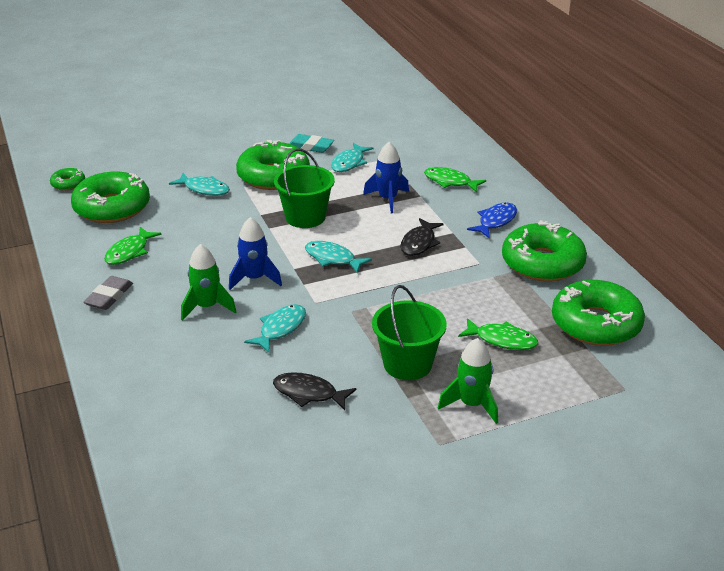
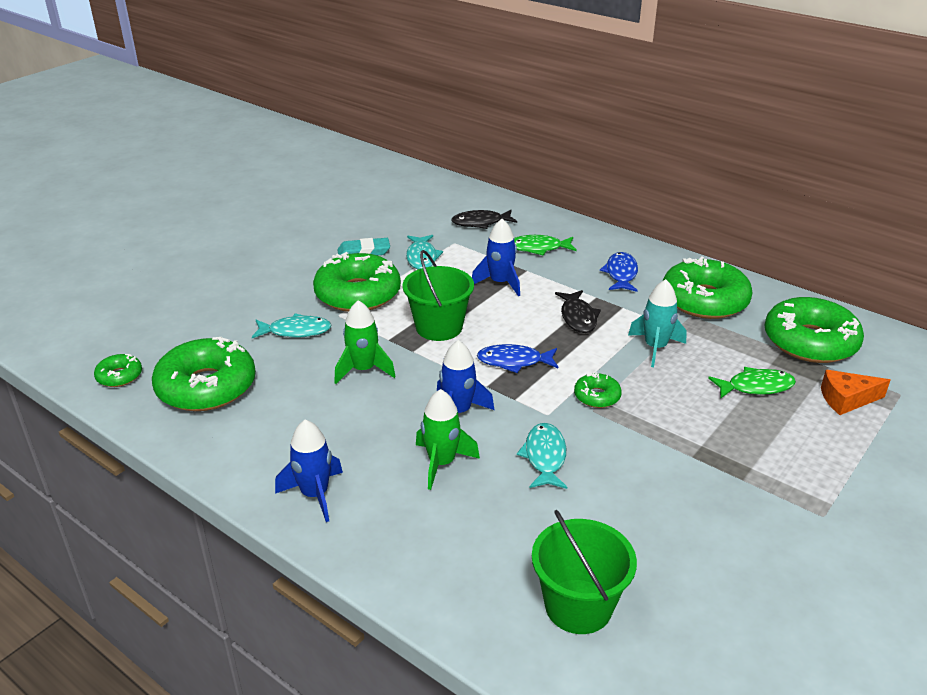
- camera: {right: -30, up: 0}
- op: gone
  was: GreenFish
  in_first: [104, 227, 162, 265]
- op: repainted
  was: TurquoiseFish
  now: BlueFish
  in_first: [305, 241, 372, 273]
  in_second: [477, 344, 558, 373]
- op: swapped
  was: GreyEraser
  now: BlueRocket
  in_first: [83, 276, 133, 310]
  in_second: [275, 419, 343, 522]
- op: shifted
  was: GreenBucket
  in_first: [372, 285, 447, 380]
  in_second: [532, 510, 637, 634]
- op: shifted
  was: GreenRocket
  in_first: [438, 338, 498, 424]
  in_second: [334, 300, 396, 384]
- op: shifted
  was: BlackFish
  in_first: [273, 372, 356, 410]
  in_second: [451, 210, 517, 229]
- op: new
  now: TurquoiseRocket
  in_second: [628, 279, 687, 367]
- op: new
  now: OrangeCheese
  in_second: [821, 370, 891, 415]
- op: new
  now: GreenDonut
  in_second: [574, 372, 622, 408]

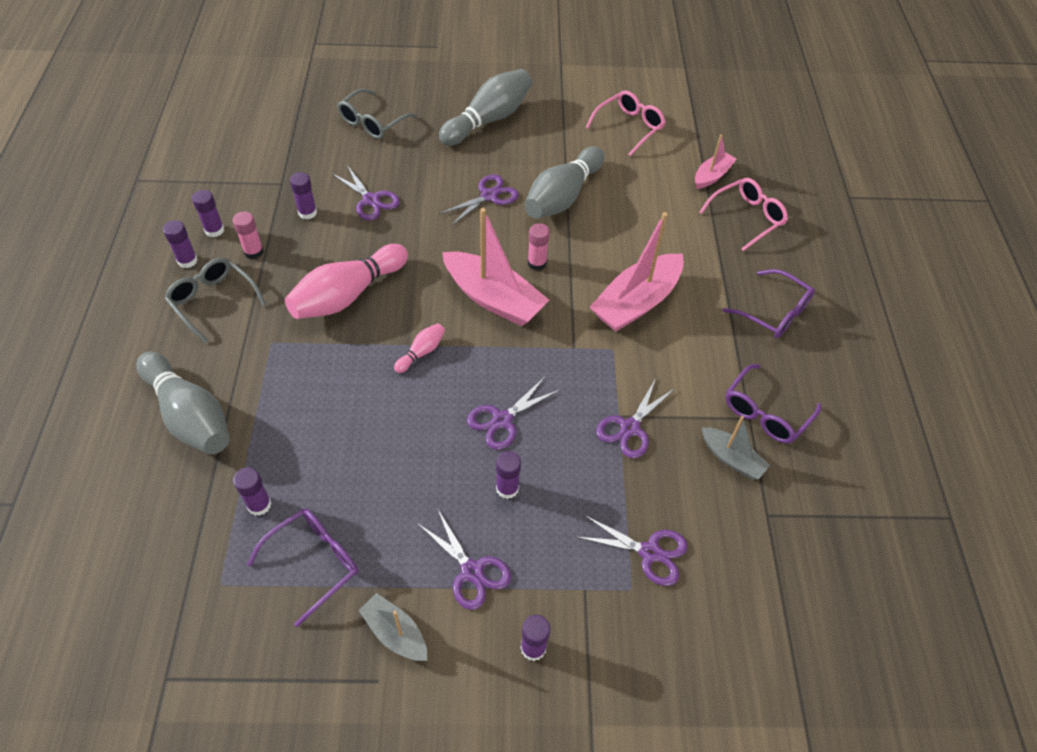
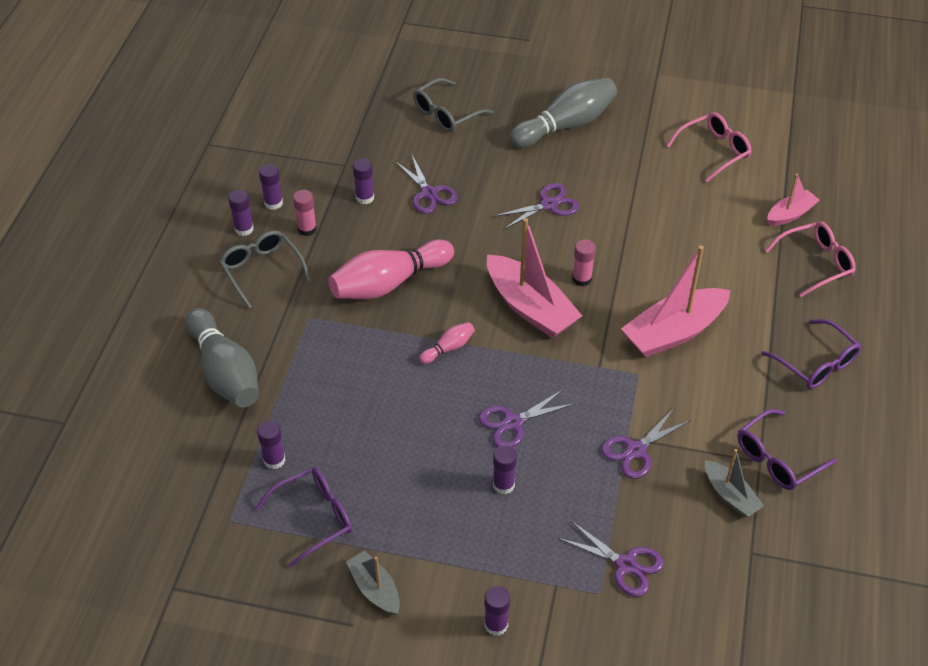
- camera: {right: 15, up: -5}
- op: gone
  was: GreyBowlingPin
  in_first: [524, 146, 605, 219]
- op: gone
  was: PurpleScissors
  in_first: [417, 508, 511, 610]

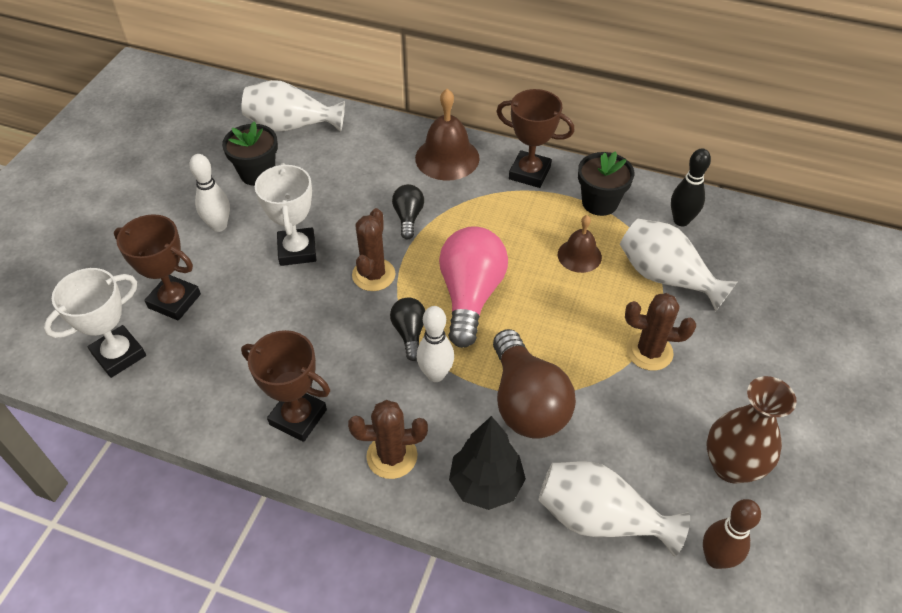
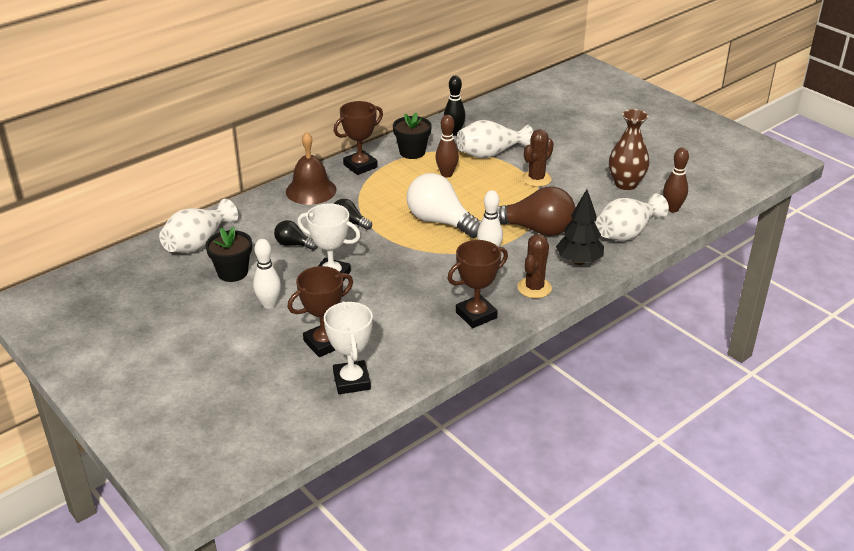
- camera: {right: -60, up: -15}
- op: gone
  was: BrownCactus
  in_first: [352, 208, 395, 291]
- op: swapped
  was: BrownBell
  now: BrownBowlingPin
  in_first: [558, 215, 602, 273]
  in_second: [436, 115, 459, 177]
- op: repainted
  was: PinkLightBulb
  now: WhiteLightBulb
  in_first: [439, 226, 508, 348]
  in_second: [407, 173, 481, 238]
- op: shifted
  was: BlackLightBulb
  in_first: [390, 298, 425, 361]
  in_second: [274, 220, 318, 250]

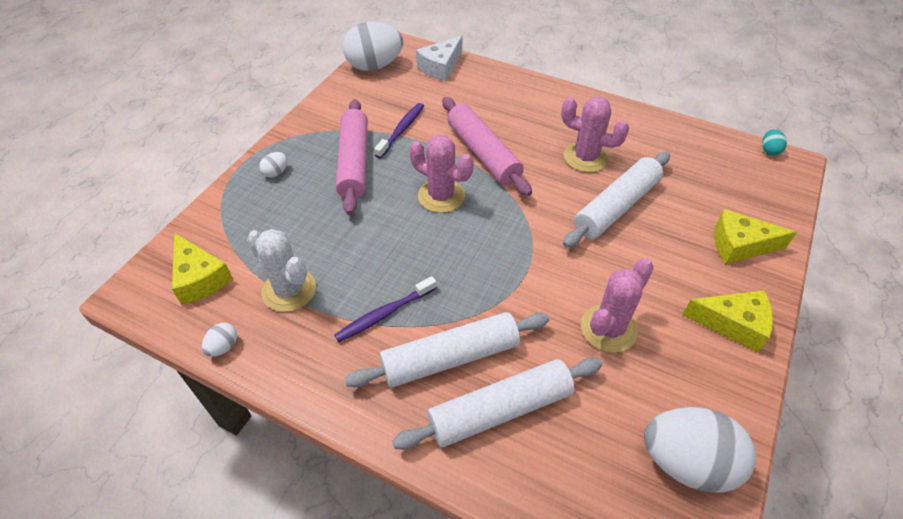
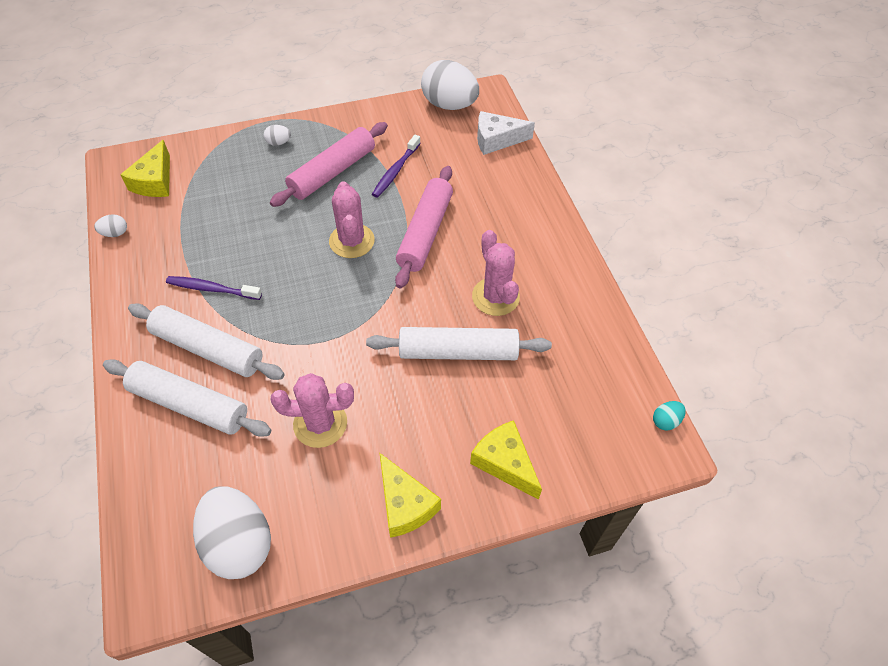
- camera: {right: 45, up: 5}
- op: rotated
  was: PurpleToothbrush
  in_first: [374, 103, 424, 158]
  in_second: [372, 135, 420, 198]
  clockwise: 135
- op: gone
  was: WhiteCactus
  in_first: [247, 229, 316, 312]

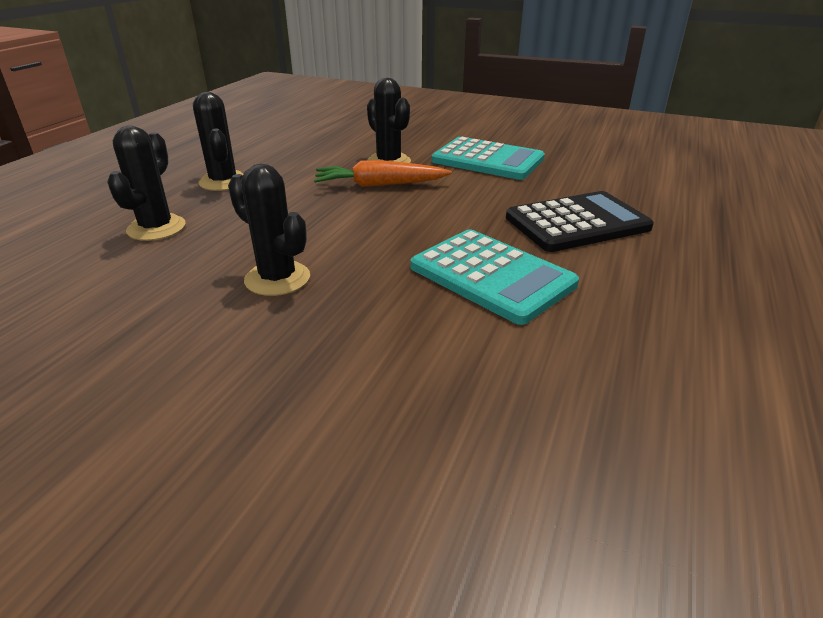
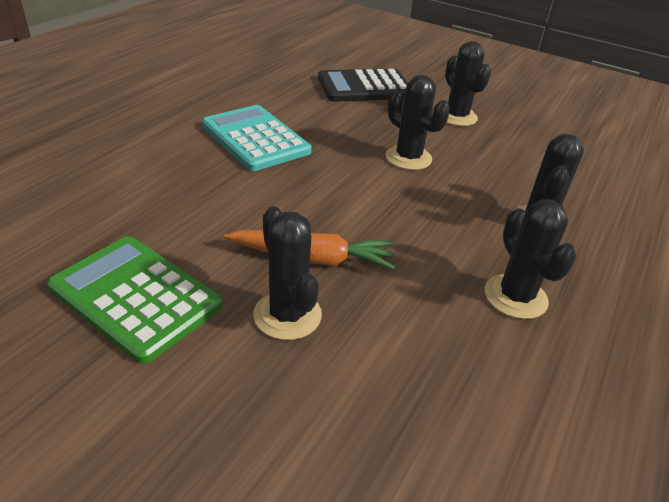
- camera: {right: -175, up: 5}
- op: repainted
  was: TurquoiseCalculator
  now: GreenCalculator
  in_first: [432, 137, 545, 180]
  in_second: [47, 236, 223, 364]
- op: shifted
  was: BlackCalculator
  in_first: [506, 191, 654, 252]
  in_second: [318, 69, 408, 102]
- op: new
  now: BlackCactus
  in_second: [445, 41, 491, 126]

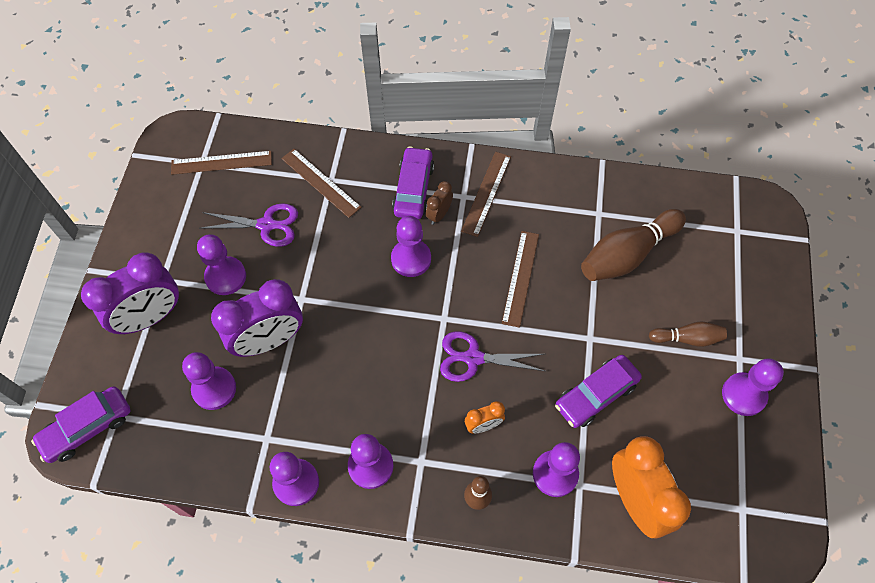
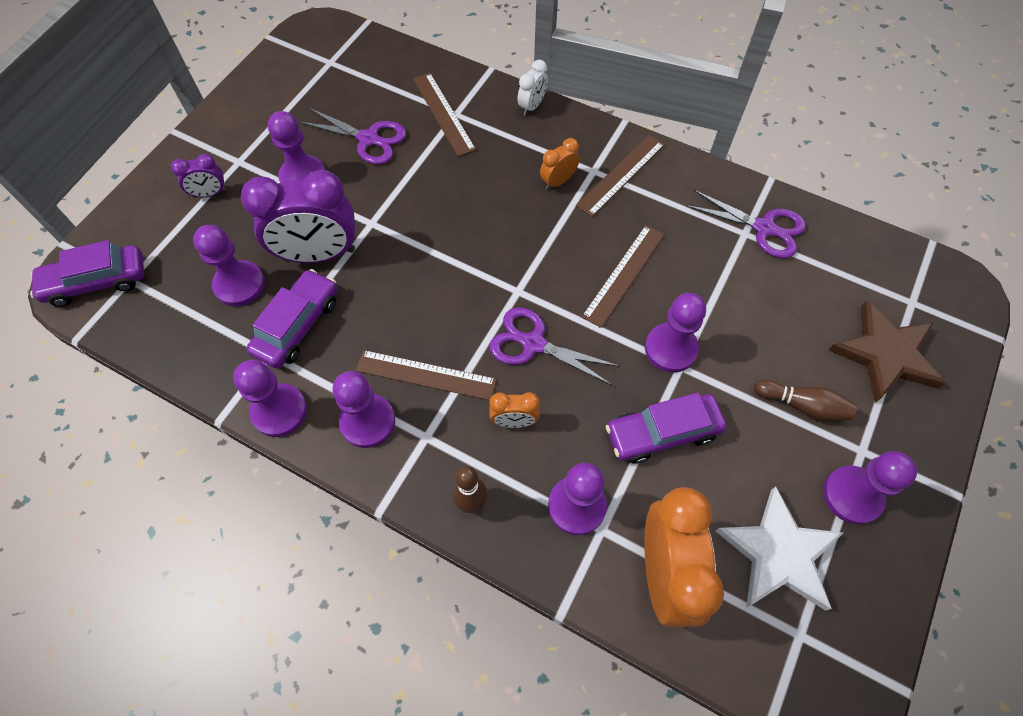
- camera: {right: 20, up: 0}
- op: shifted
  was: PurpleCar
  in_first: [392, 146, 434, 219]
  in_second: [246, 269, 337, 369]
- op: shifted
  was: BrownRuler
  in_first: [171, 151, 272, 175]
  in_second: [356, 350, 497, 400]
- op: repainted
  was: BrownClock
  now: OrangeClock
  in_first: [426, 181, 453, 225]
  in_second: [540, 138, 579, 190]
- op: gone
  was: BrownBowlingPin
  in_first: [581, 209, 686, 281]
- op: shifted
  was: PurplePawn
  in_first: [391, 216, 431, 277]
  in_second: [645, 293, 706, 373]
- op: scaled
  was: PurpleClock
  in_first: [81, 252, 179, 334]
  in_second: [171, 154, 226, 198]
  ratio: 0.47
- op: new
  now: WhiteClock
  in_second: [517, 60, 548, 116]
- op: new
  now: PurpleScissors
  in_second: [685, 189, 806, 259]
- op: new
  now: BrownStar
  in_second: [829, 300, 946, 403]
- op: new
  now: WhiteStar
  in_second: [716, 486, 843, 611]

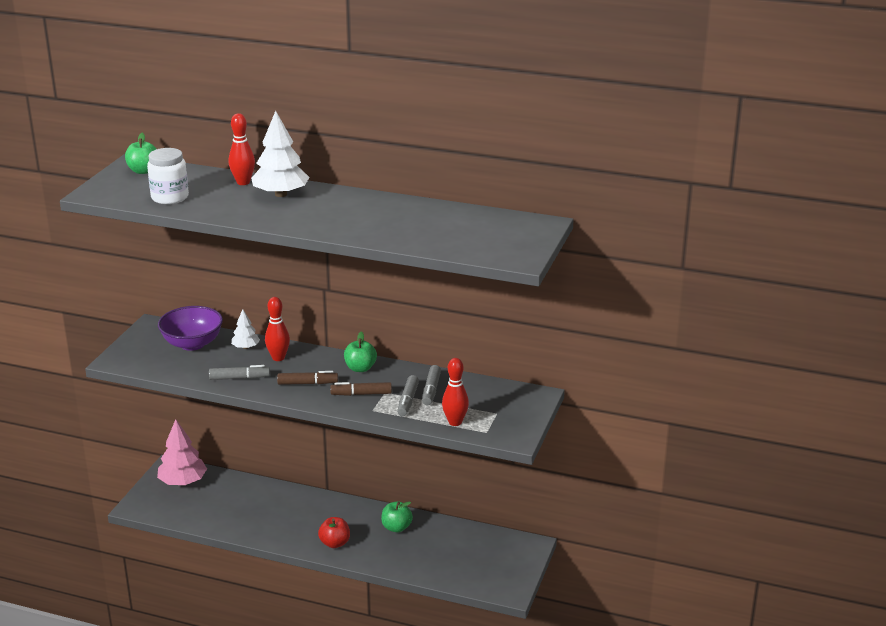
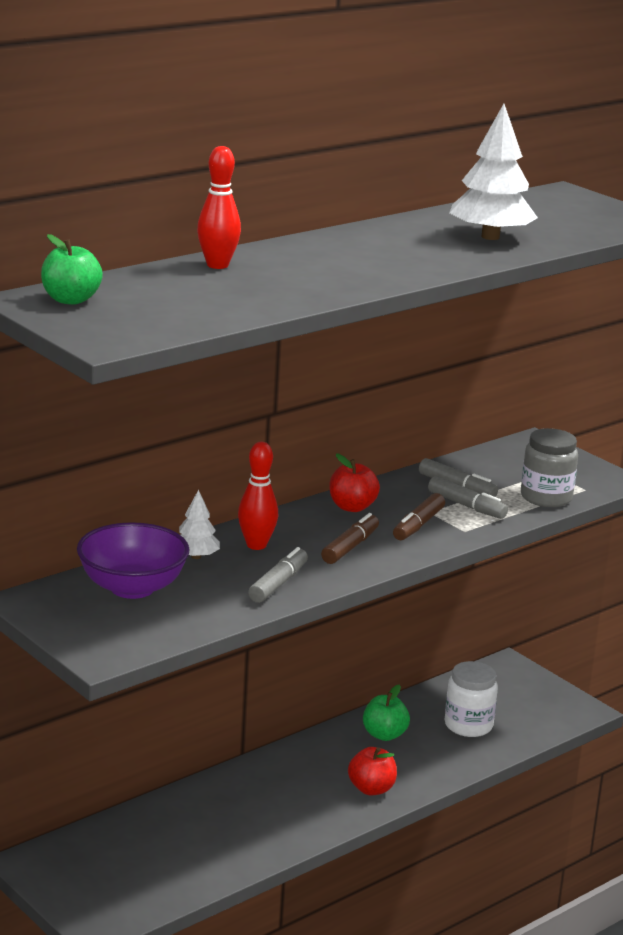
- camera: {right: -60, up: -5}
- op: shifted
  was: WhiteTree
  in_first: [251, 111, 309, 197]
  in_second: [449, 104, 538, 240]
- op: shifted
  was: WhiteJar
  in_first: [147, 148, 189, 204]
  in_second: [445, 661, 498, 737]
- op: repainted
  was: GreenApple
  now: RedApple
  in_first: [344, 332, 377, 372]
  in_second: [330, 453, 380, 512]
- op: swapped
  was: RedBowlingPin
  now: GreyJar
  in_first: [442, 358, 469, 426]
  in_second: [521, 428, 578, 507]
- op: gone
  was: PinkTree
  in_first: [157, 419, 207, 485]

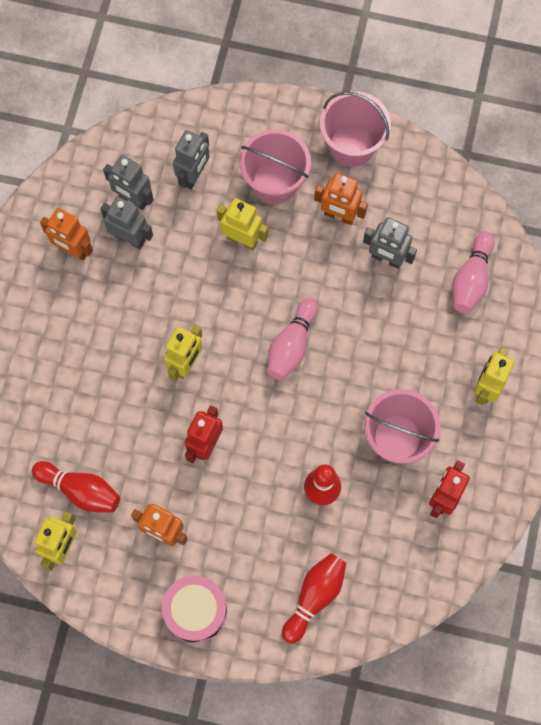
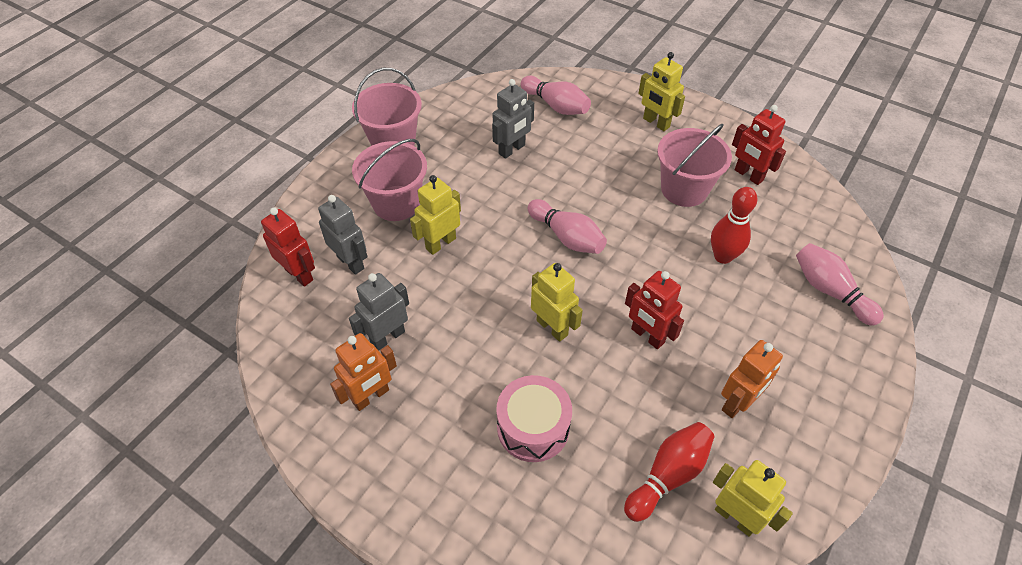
- camera: {right: -70, up: -20}
- op: gone
  was: GreyRobot
  in_first: [103, 155, 154, 210]
- op: gone
  was: OrangeRobot
  in_first: [314, 173, 368, 225]
- op: repainted
  was: RedBowlingPin
  now: PinkBowlingPin
  in_first: [282, 553, 346, 644]
  in_second: [796, 243, 884, 326]
- op: shifted
  was: PinkDrum
  in_first: [162, 575, 227, 643]
  in_second: [496, 375, 572, 462]
- op: new
  now: RedRobot
  in_second: [261, 207, 315, 287]

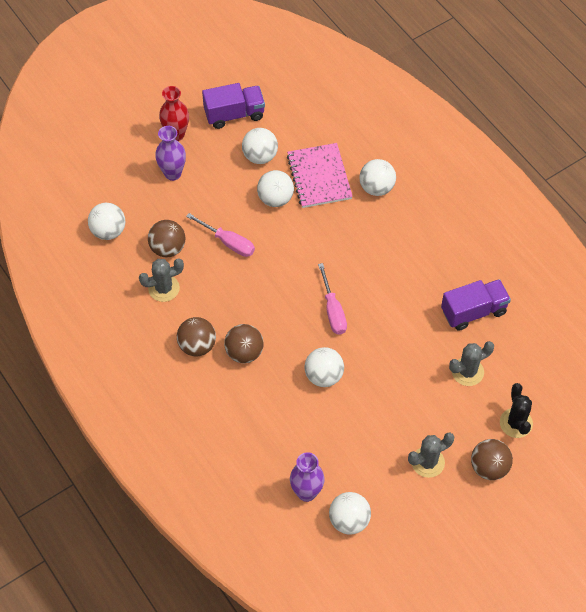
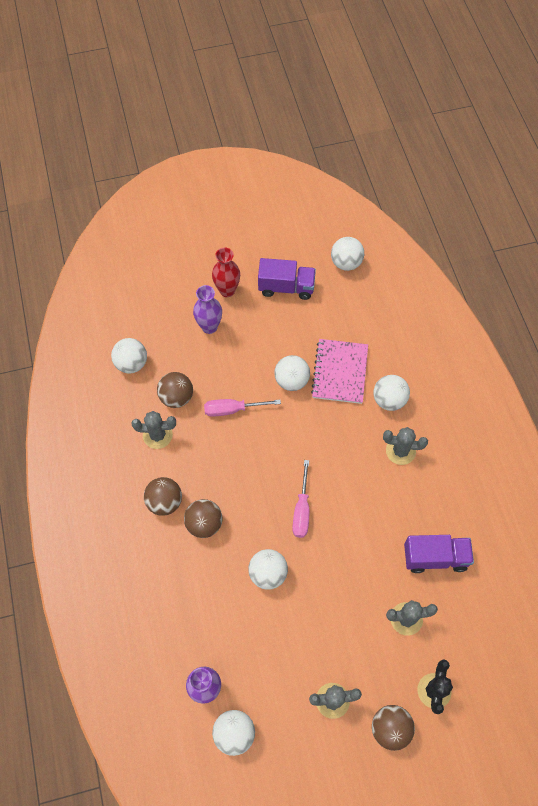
- camera: {right: 20, up: 5}
- op: shifted
  was: WhiteBall
  in_first: [242, 128, 278, 164]
  in_second: [331, 237, 364, 271]
- op: rotated
  was: PinkScrewdriver
  in_first: [186, 213, 255, 257]
  in_second: [204, 399, 281, 417]
  clockwise: 120
- op: new
  now: GreyCactus
  in_second: [383, 427, 428, 465]

